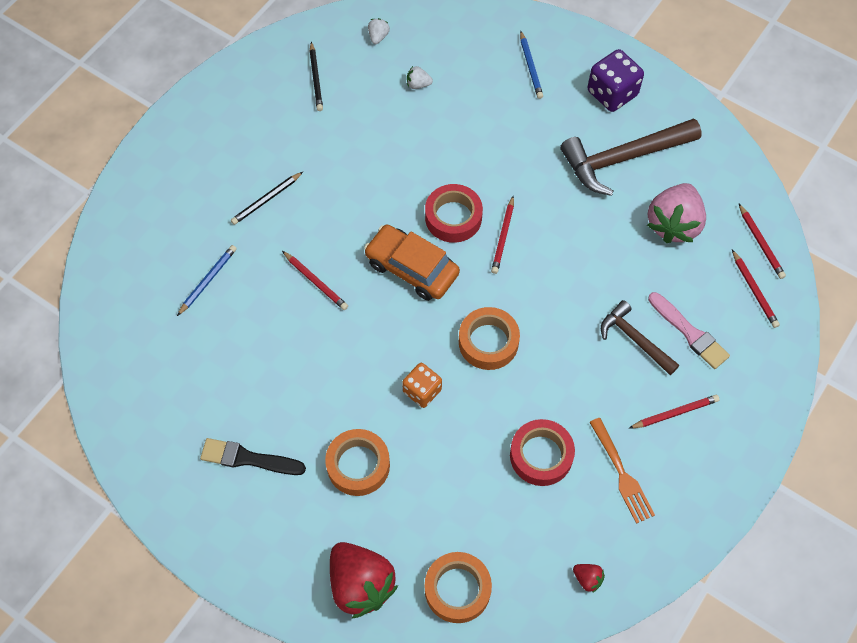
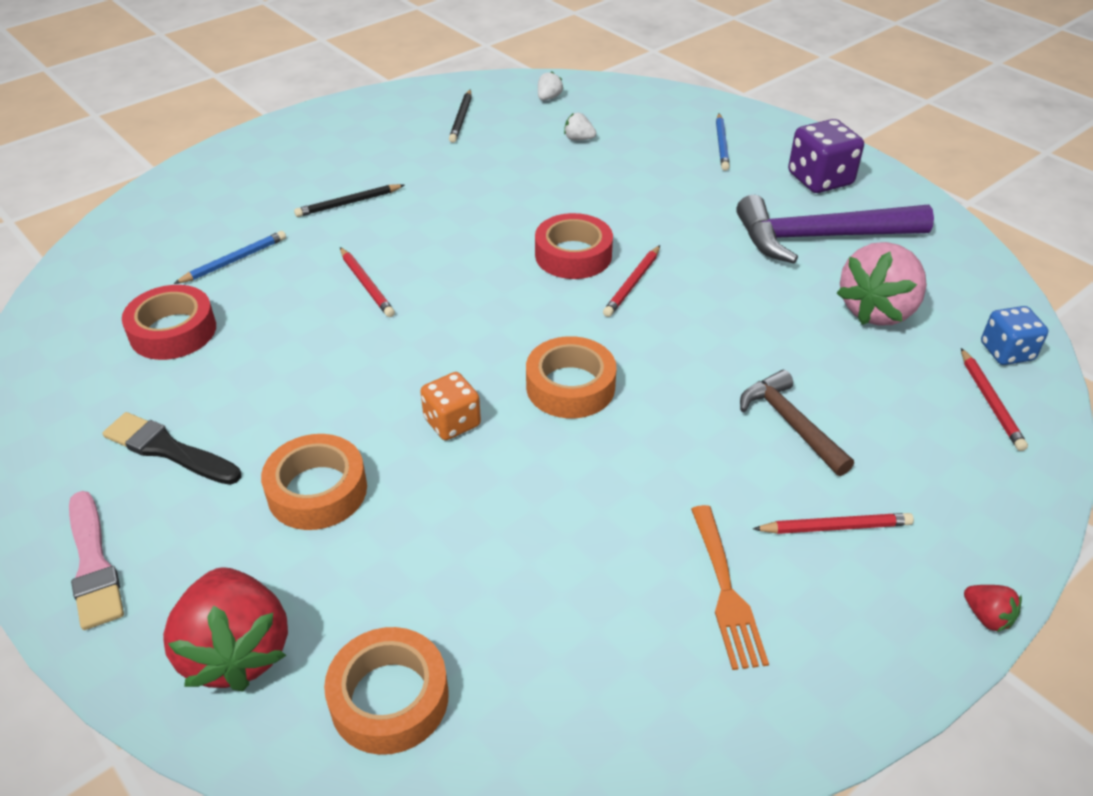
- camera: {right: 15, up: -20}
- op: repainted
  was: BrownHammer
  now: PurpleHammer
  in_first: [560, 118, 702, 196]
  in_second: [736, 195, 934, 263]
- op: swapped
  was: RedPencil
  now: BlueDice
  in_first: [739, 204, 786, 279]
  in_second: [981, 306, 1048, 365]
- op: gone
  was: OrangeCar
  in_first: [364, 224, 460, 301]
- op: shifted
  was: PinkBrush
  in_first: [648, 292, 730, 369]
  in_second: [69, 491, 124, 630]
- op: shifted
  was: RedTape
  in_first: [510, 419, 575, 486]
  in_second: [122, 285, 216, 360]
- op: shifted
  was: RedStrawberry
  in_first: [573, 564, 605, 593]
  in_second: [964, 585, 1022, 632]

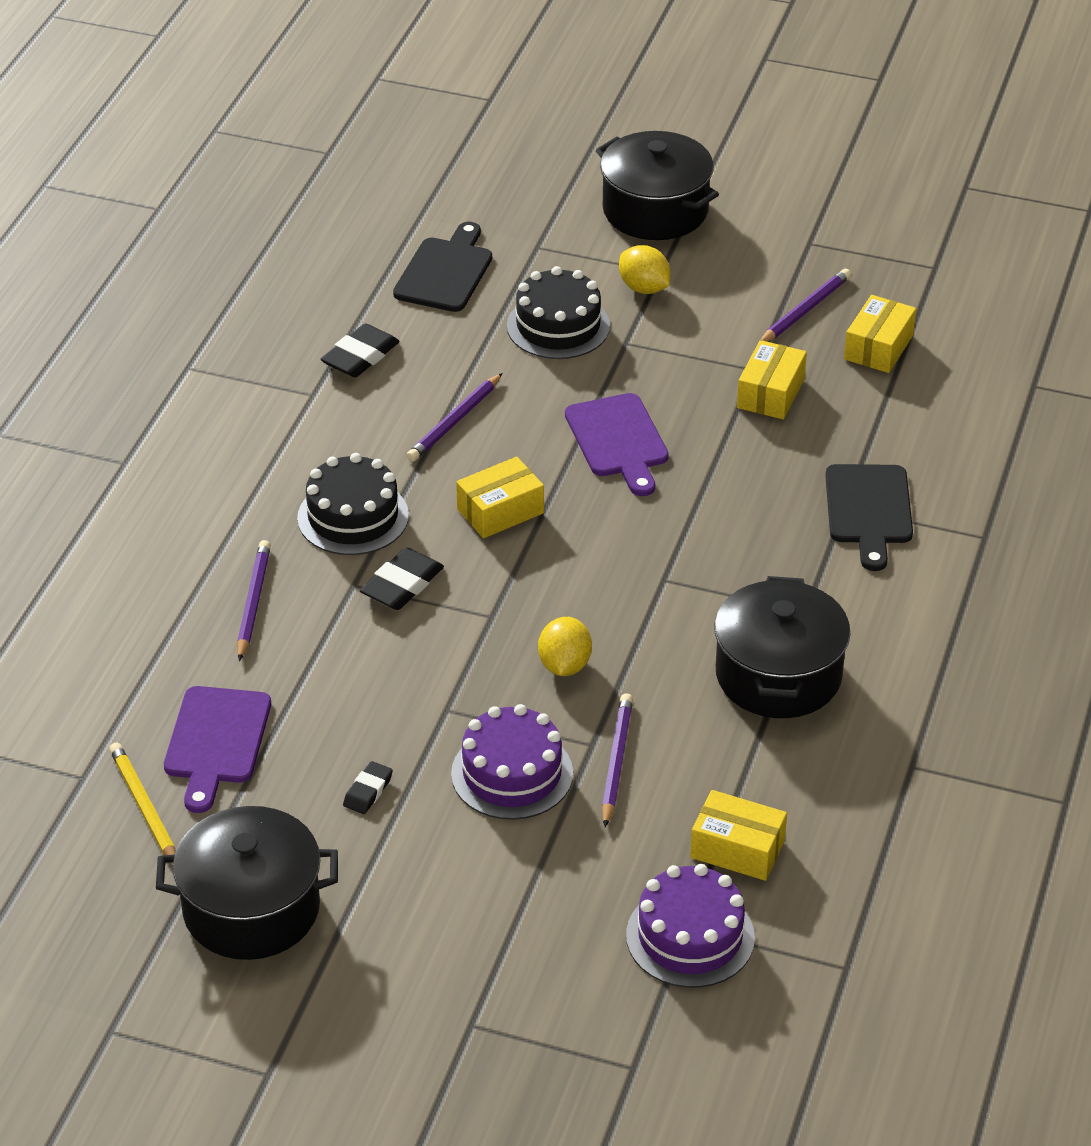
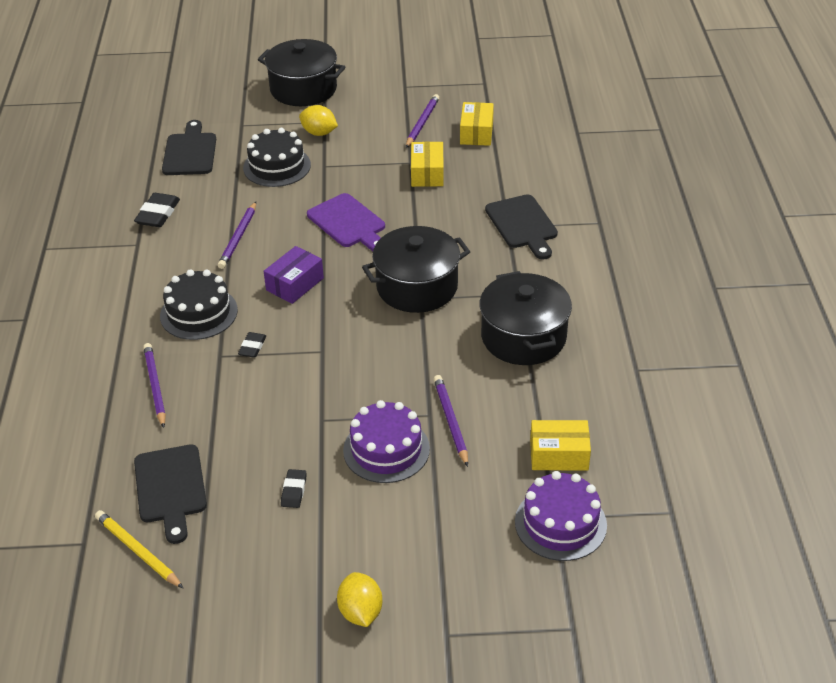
- camera: {right: -20, up: 0}
- op: repainted
  was: YellowBox
  now: PurpleBox
  in_first: [456, 457, 544, 538]
  in_second: [264, 246, 324, 304]
- op: scaled
  was: BlackEraser
  in_first: [360, 547, 444, 610]
  in_second: [238, 332, 266, 358]
  ratio: 0.6
- op: shifted
  was: YellowLemon
  in_first: [538, 617, 592, 676]
  in_second: [337, 572, 382, 627]
- op: repainted
  was: PurpleCuttingBoard
  now: BlackCuttingBoard
  in_first: [164, 686, 271, 813]
  in_second: [134, 445, 207, 544]
- op: shifted
  was: BlackPot
  in_first: [156, 806, 338, 960]
  in_second: [362, 226, 470, 313]

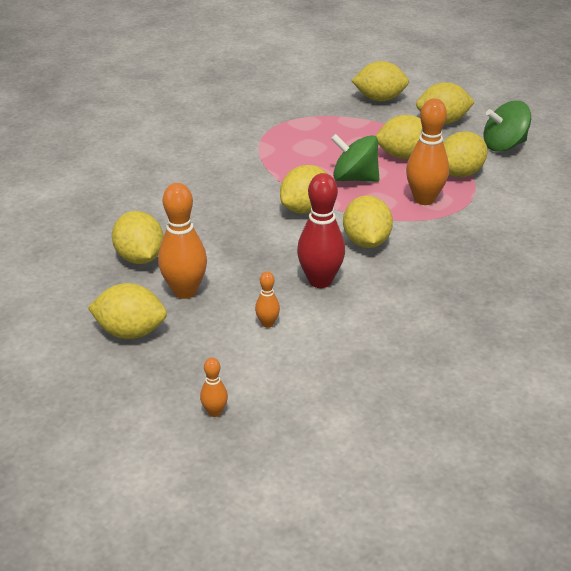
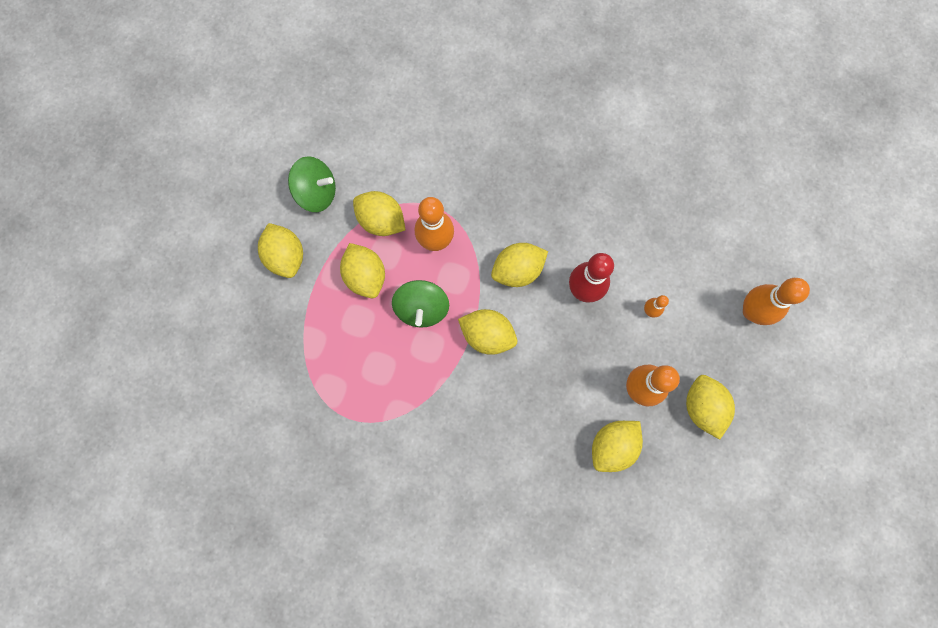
- camera: {right: -110, up: 40}
- op: gone
  was: YellowLemon
  in_first: [351, 61, 409, 101]
- op: rotated
  was: GreenSpinningTop
  in_first: [484, 101, 531, 152]
  in_second: [288, 156, 336, 212]
  clockwise: -45
- op: scaled
  was: OrangeBowlingPin
  in_first: [200, 357, 228, 417]
  in_second: [743, 278, 810, 325]
  ratio: 2.03

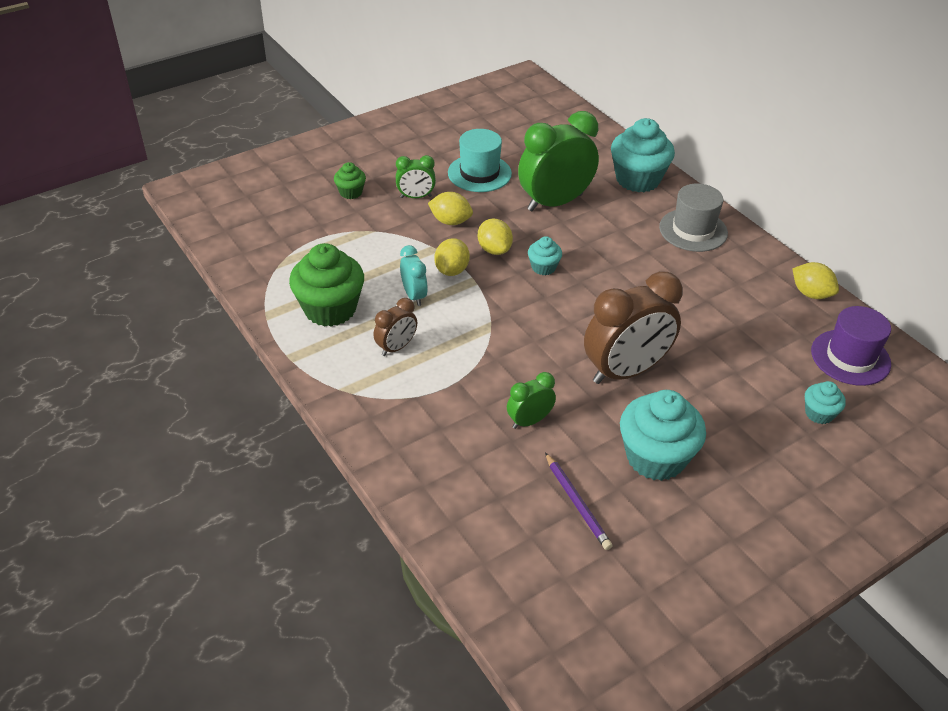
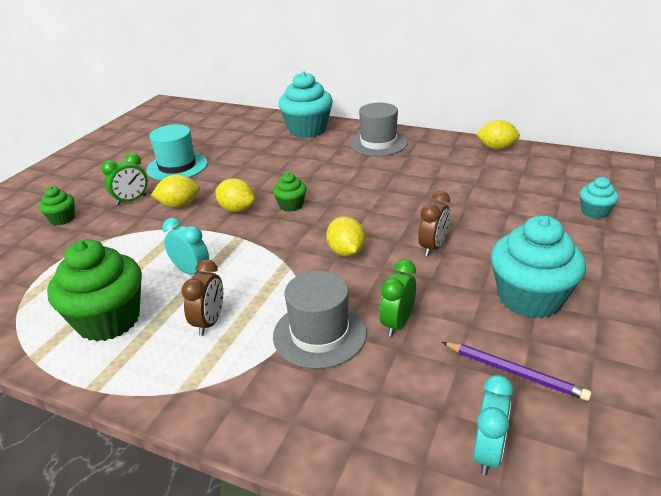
- camera: {right: -30, up: -10}
- op: gone
  was: GreenClock
  in_first: [518, 111, 599, 211]
- op: repainted
  was: TurquoiseCupcake
  now: GreenCupcake
  in_first: [528, 236, 562, 275]
  in_second: [273, 173, 306, 212]
- op: shifted
  was: YellowLemon
  in_first: [434, 238, 470, 276]
  in_second: [326, 216, 365, 257]
- op: scaled
  was: BrownClock
  in_first: [584, 271, 683, 384]
  in_second: [418, 191, 450, 256]
  ratio: 0.49
- op: gone
  was: PurpleHat
  in_first: [811, 306, 891, 386]
- op: new
  now: GreyHat
  in_second: [273, 271, 367, 369]
- op: new
  now: TurquoiseClock
  in_second: [473, 375, 513, 475]

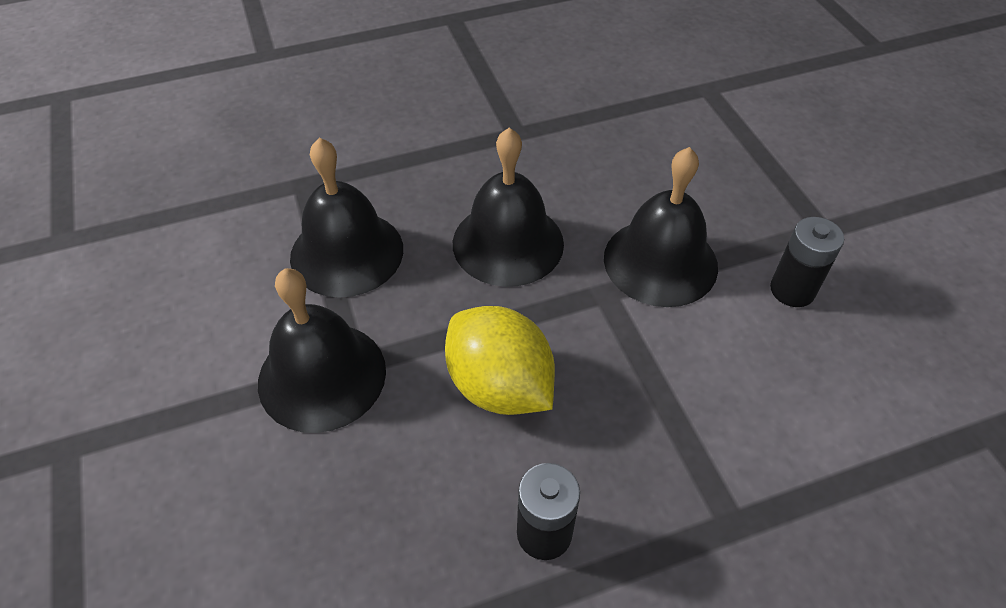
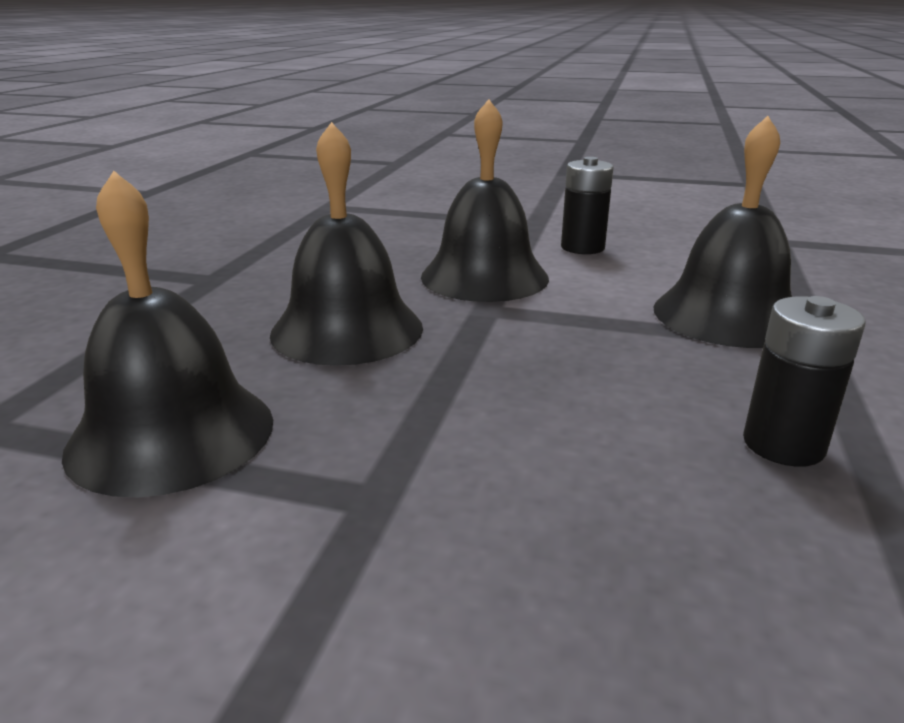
- camera: {right: -55, up: -25}
- op: shifted
  was: BlackBell
  in_first: [258, 268, 386, 433]
  in_second: [653, 116, 792, 348]
- op: gone
  was: YellowLemon
  in_first: [445, 306, 555, 415]

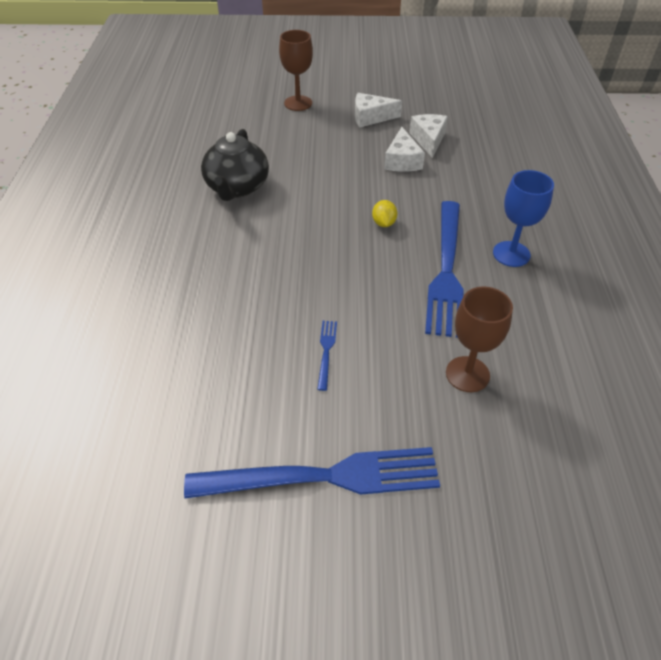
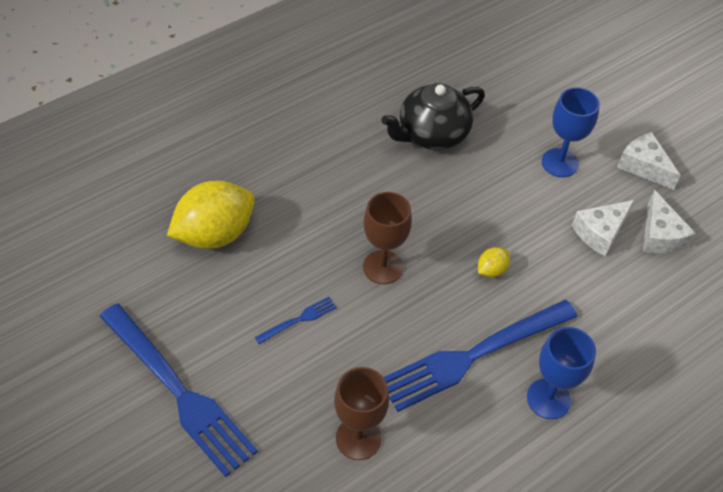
- camera: {right: 50, up: 5}
- op: shifted
  was: BrownGoblet
  in_first: [279, 30, 313, 111]
  in_second: [363, 192, 412, 284]
- op: rotated
  was: WhiteCheese
  in_first: [409, 114, 448, 158]
  in_second: [643, 190, 696, 253]
  clockwise: 120
- op: new
  now: BlueGoblet
  in_second: [542, 87, 600, 177]
- op: new
  now: YellowLemon
  in_second: [167, 181, 255, 249]

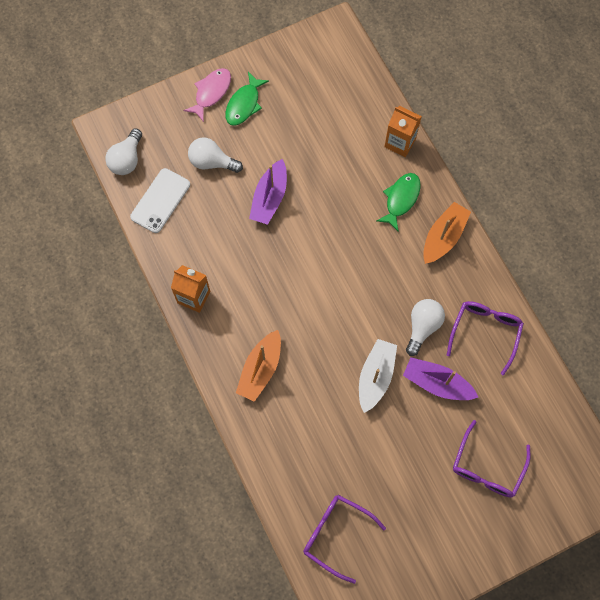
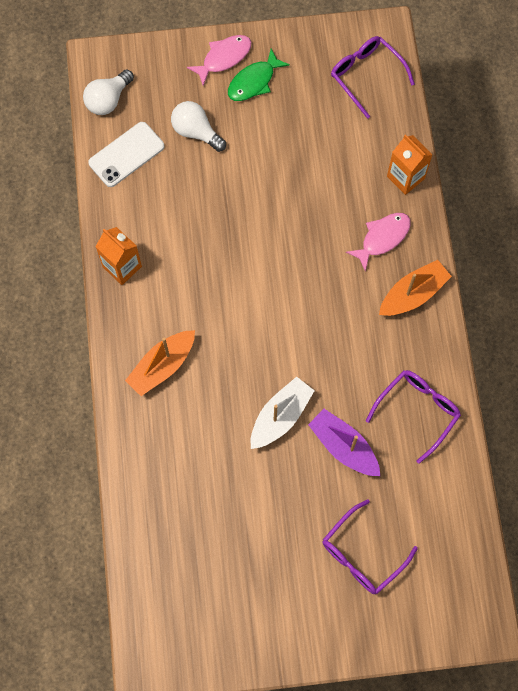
- camera: {right: 20, up: 0}
- op: gone
  was: PurpleBoat
  in_first: [249, 159, 287, 225]
- op: repainted
  was: GreenFish
  now: PinkFish
  in_first: [377, 173, 421, 232]
  in_second: [346, 213, 411, 272]
- op: gone
  was: WhiteLightBulb
  in_first: [406, 299, 445, 356]
- op: shifted
  was: PurpleGlasses
  in_first: [303, 495, 386, 584]
  in_second: [331, 36, 415, 119]

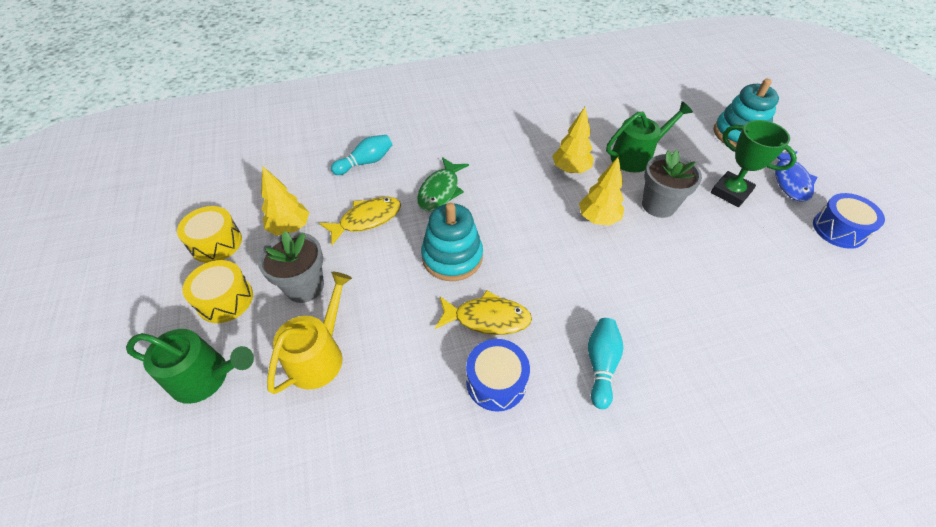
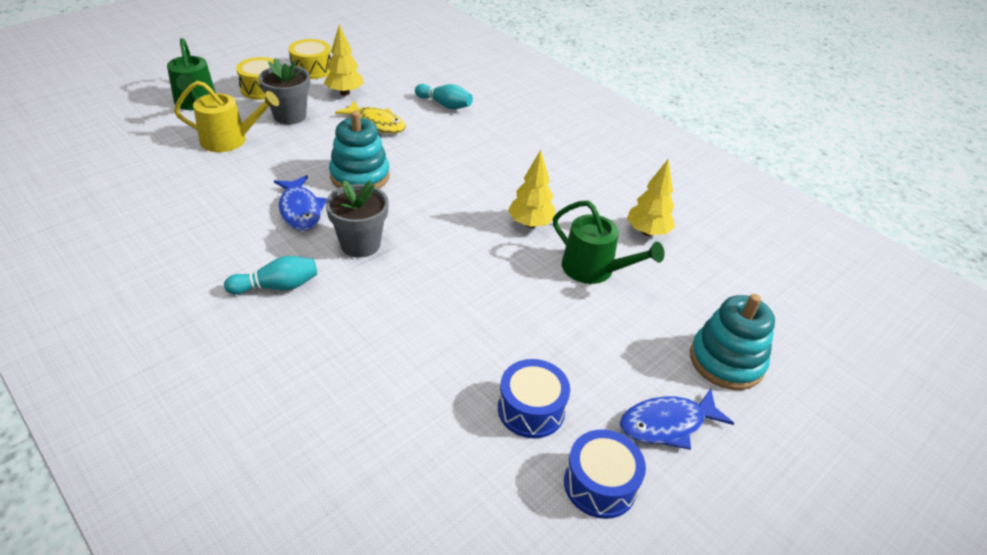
- camera: {right: 60, up: -10}
- op: gone
  was: GreenTrophy
  in_first: [711, 120, 797, 207]
- op: shifted
  was: GreyFlowerPot
  in_first: [642, 150, 702, 218]
  in_second: [326, 180, 389, 258]
- op: gone
  was: GreenFish
  in_first: [417, 157, 469, 211]
- op: shifted
  was: YellowTree
  in_first: [579, 157, 624, 226]
  in_second: [627, 159, 675, 236]
- op: repainted
  was: YellowFish
  now: BlueFish
  in_first: [435, 290, 532, 335]
  in_second: [274, 175, 327, 231]
- op: shifted
  was: BlueDrum
  in_first: [466, 339, 530, 412]
  in_second: [498, 359, 570, 438]

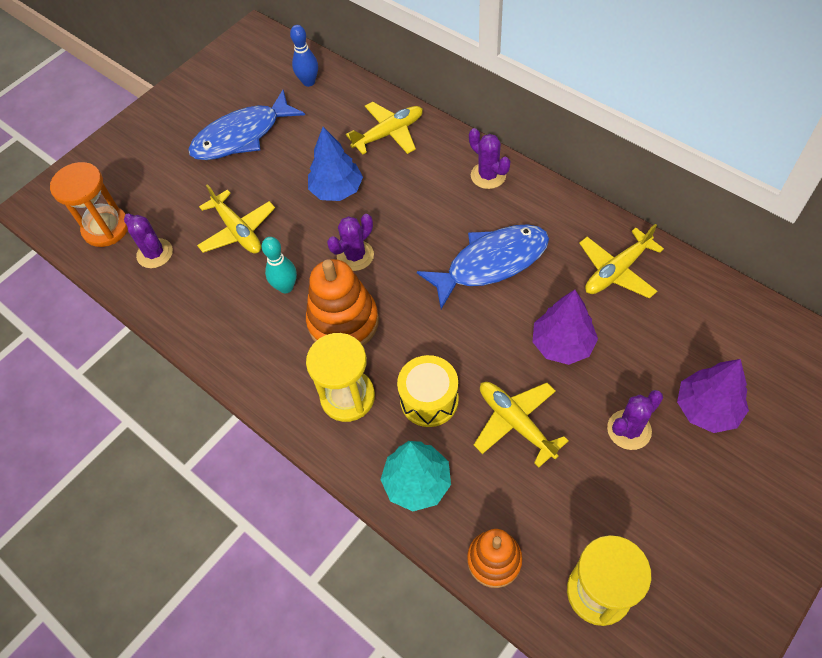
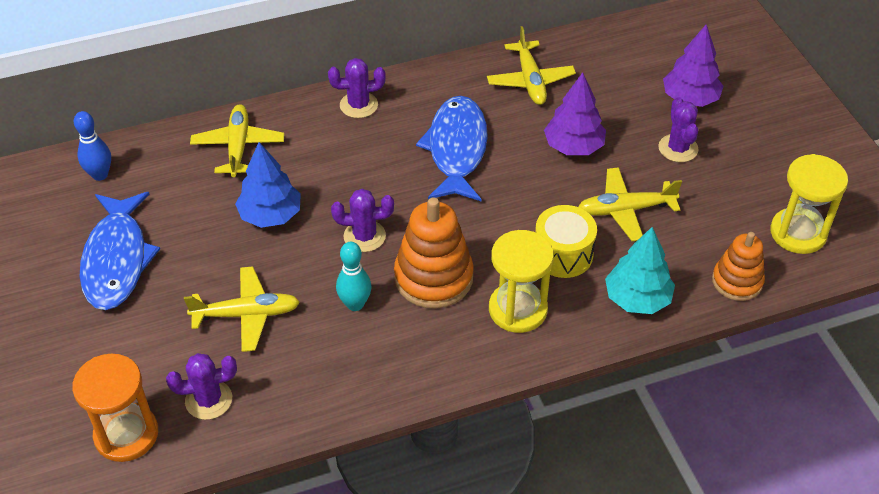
- camera: {right: -65, up: -10}
- op: rotated
  was: PurpleCactus
  in_first: [327, 214, 374, 271]
  in_second: [331, 189, 394, 252]
  clockwise: -75

